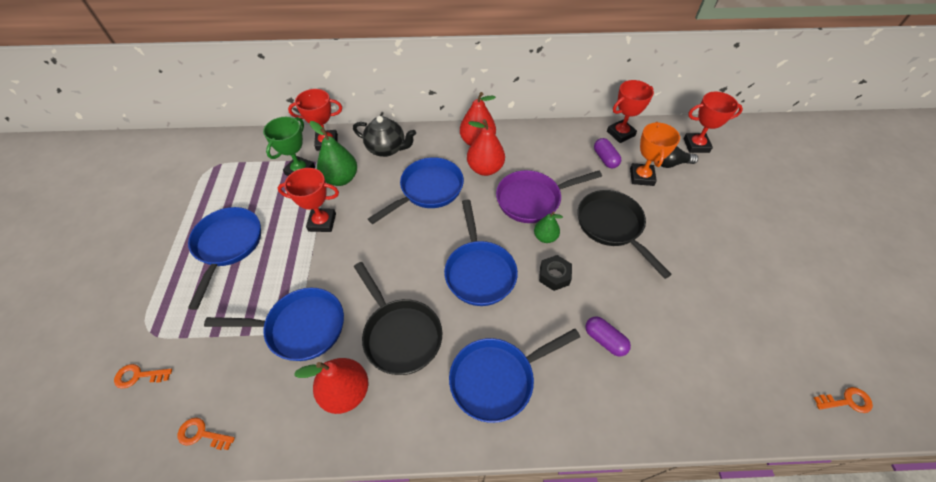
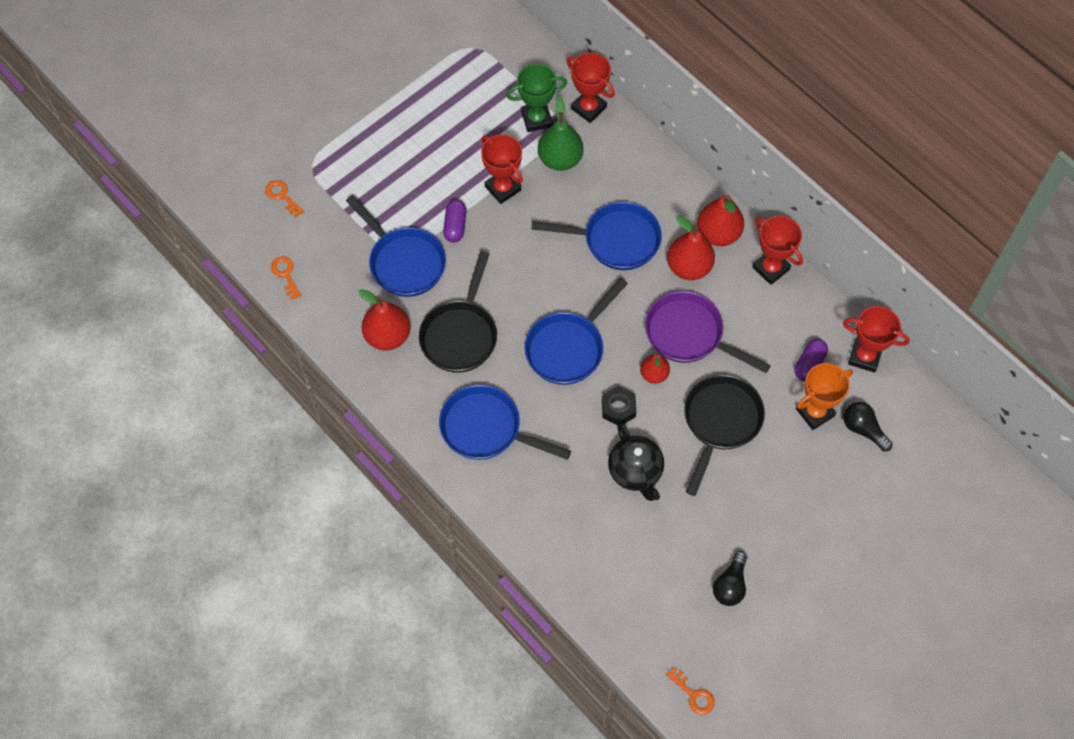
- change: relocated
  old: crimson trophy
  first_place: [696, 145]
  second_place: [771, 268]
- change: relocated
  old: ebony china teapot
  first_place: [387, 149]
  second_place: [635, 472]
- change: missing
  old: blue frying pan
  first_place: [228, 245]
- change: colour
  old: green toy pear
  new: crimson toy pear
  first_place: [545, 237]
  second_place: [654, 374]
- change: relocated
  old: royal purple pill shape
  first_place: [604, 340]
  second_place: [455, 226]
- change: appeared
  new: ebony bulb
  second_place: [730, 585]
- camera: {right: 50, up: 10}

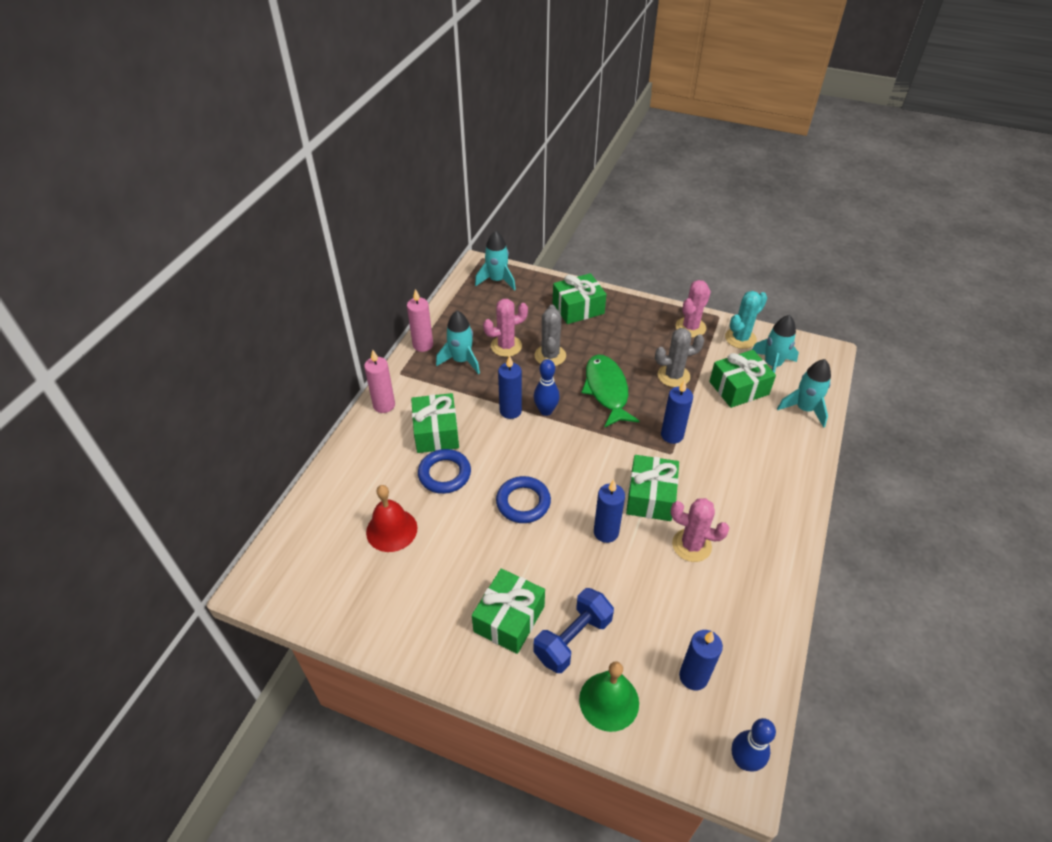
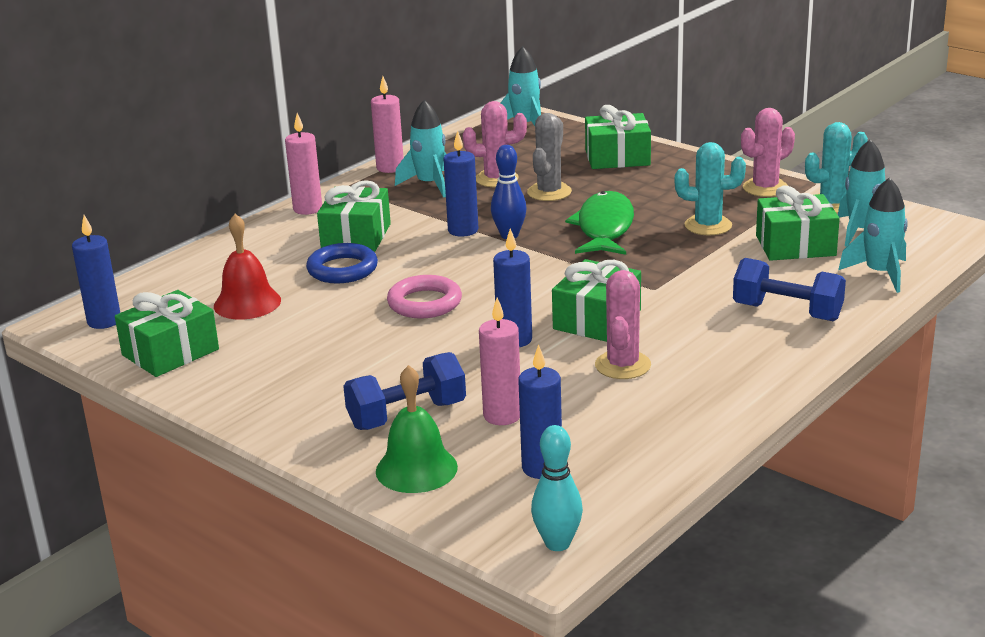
- change: colour
  old: ash-grey cactus
  new: turquoise cactus
  first_place: [673, 376]
  second_place: [708, 225]
- change: relocated
  old: blue wax candle
  first_place: [672, 435]
  second_place: [104, 321]
- change: colour
  old: blue hoop
  new: rose-pink hoop
  first_place: [523, 502]
  second_place: [424, 303]
- change: spun
  old: rose-pink cactus
  first_place: [691, 545]
  second_place: [622, 365]
  degrees: 60
- change: relocated
  old: green gift
  first_place: [509, 619]
  second_place: [170, 352]
- change: colour
  old: blue bowling pin
  new: turquoise bowling pin
  first_place: [743, 760]
  second_place: [557, 543]
- change: appeared
  new: blue free weight
  second_place: [787, 312]
- change: appeared
  new: rose-pink wax candle
  second_place: [502, 415]
- camera: {right: 20, up: -20}

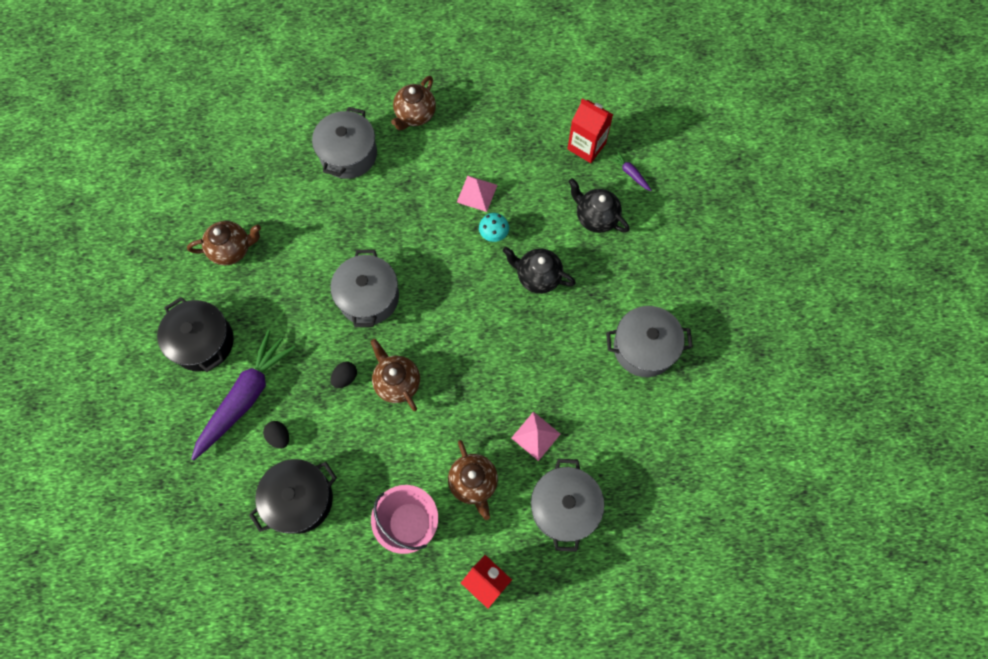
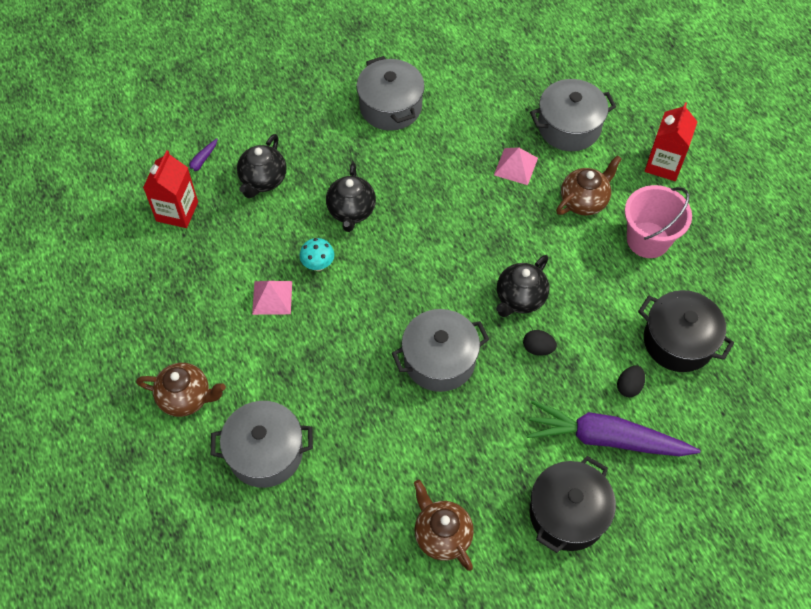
- change: colour
  old: brown china teapot
  new: ebony china teapot
  first_place: [397, 382]
  second_place: [520, 298]
- camera: {right: -110, up: -10}

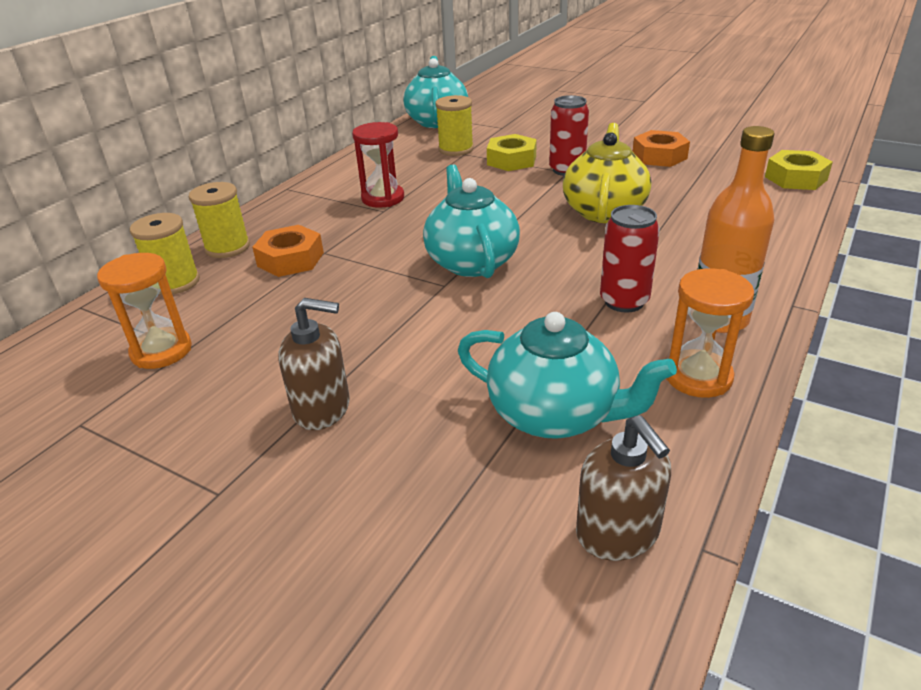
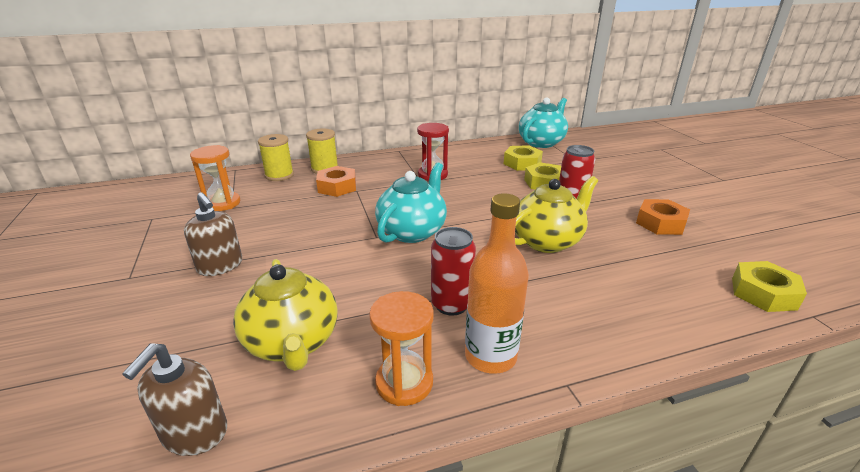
- change: exchanged
  old: bright yellow spool
  new: bright yellow hexagon nut
  first_place: [456, 149]
  second_place: [522, 163]
- change: colour
  old: turquoise china teapot
  new: bright yellow china teapot
  first_place: [555, 414]
  second_place: [293, 343]
- camera: {right: 40, up: -5}

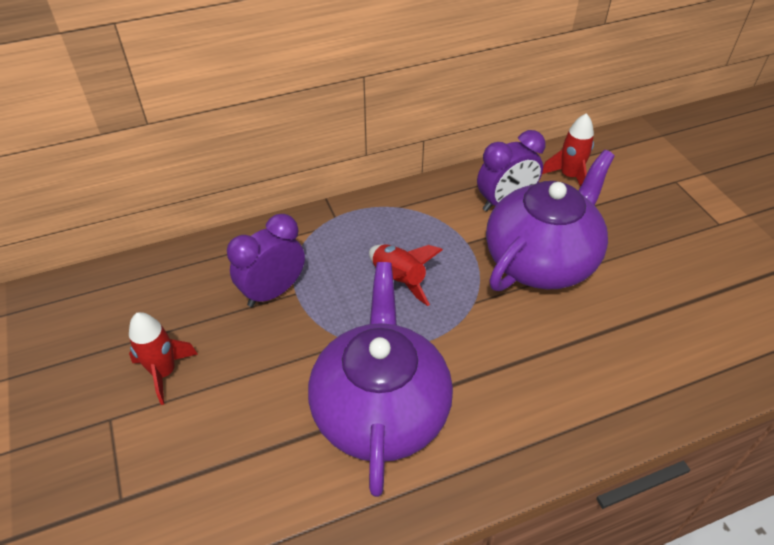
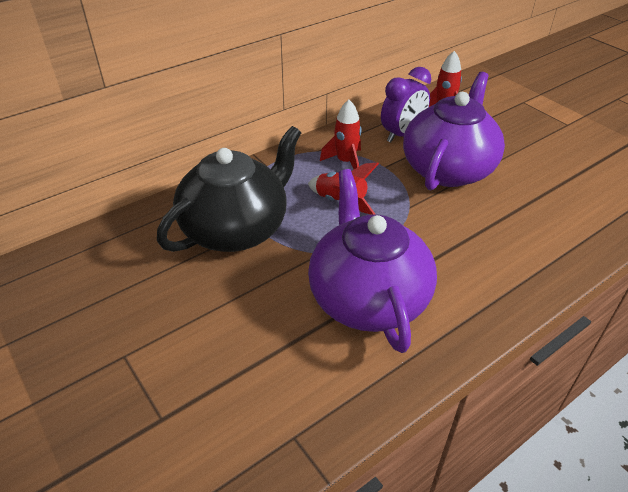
- change: exchanged
  old: royal purple clock
  new: ebony china teapot
  first_place: [273, 292]
  second_place: [236, 229]
- change: relocated
  old: crimson toy rocket
  first_place: [164, 372]
  second_place: [345, 162]
- camera: {right: -15, up: -5}

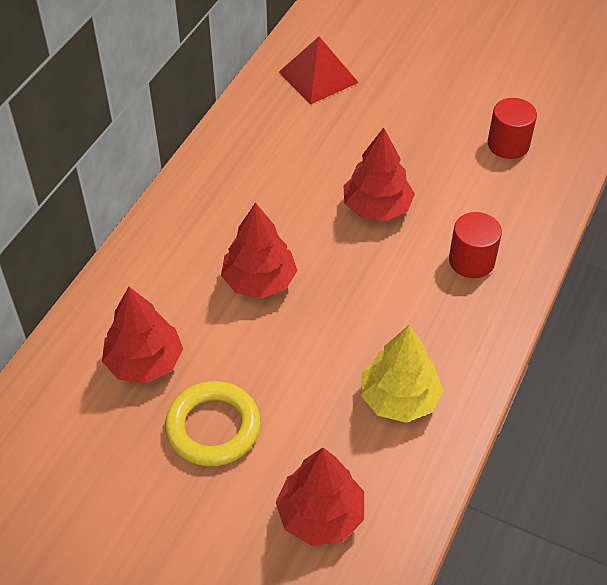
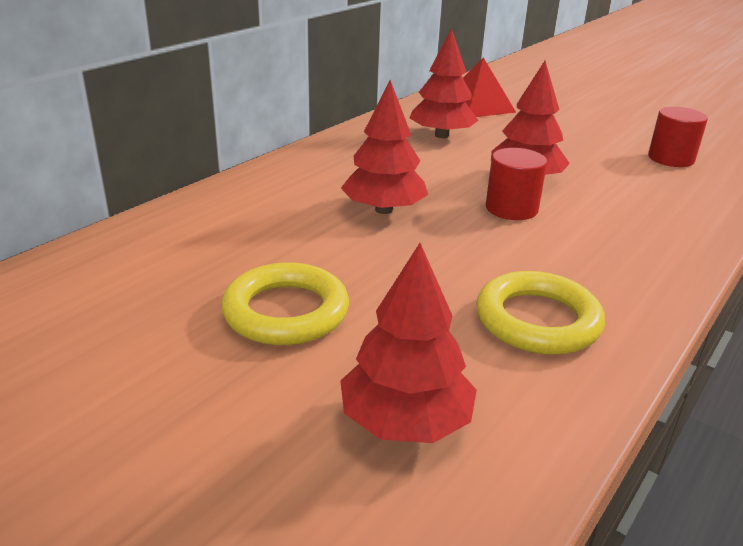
- change: relocated
  old: crimson cylinder
  first_place: [471, 261]
  second_place: [511, 208]
- change: relocated
  old: crimson fir tree
  first_place: [144, 362]
  second_place: [441, 135]
- change: exchanged
  old: bright yellow fir tree
  new: bright yellow hoop
  first_place: [399, 398]
  second_place: [537, 320]
- camera: {right: 10, up: -20}

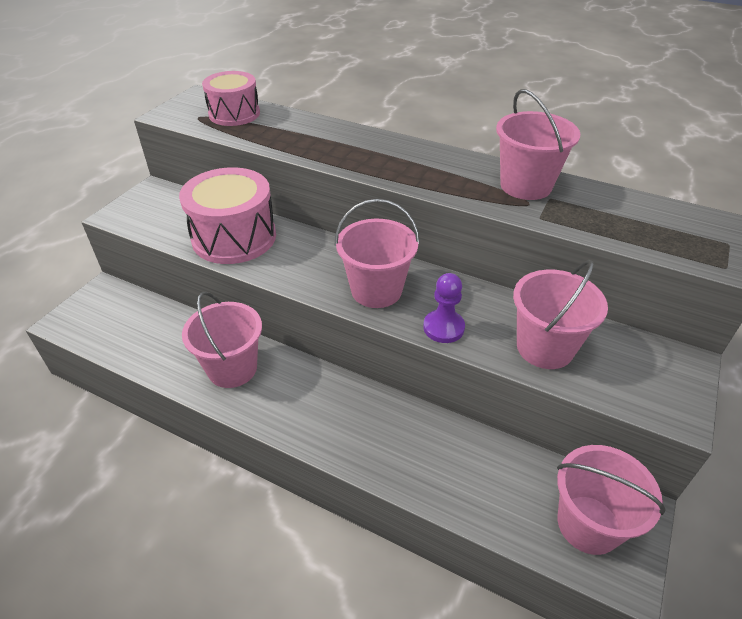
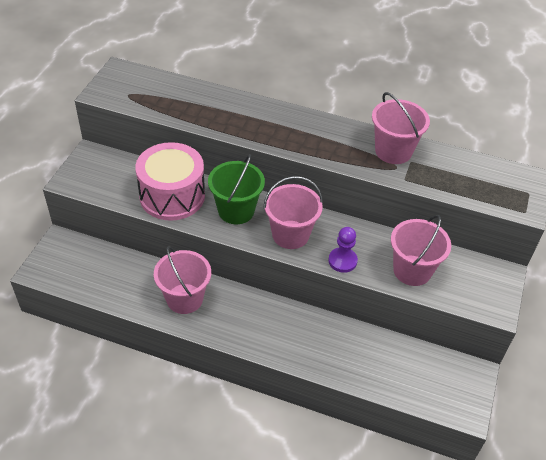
- change: missing
  old: rose-pink toy drum
  first_place: [234, 114]
- change: missing
  old: rose-pink bucket
  first_place: [588, 524]
- change: appeared
  new: green bucket
  second_place: [236, 210]
- camera: {right: -10, up: 5}

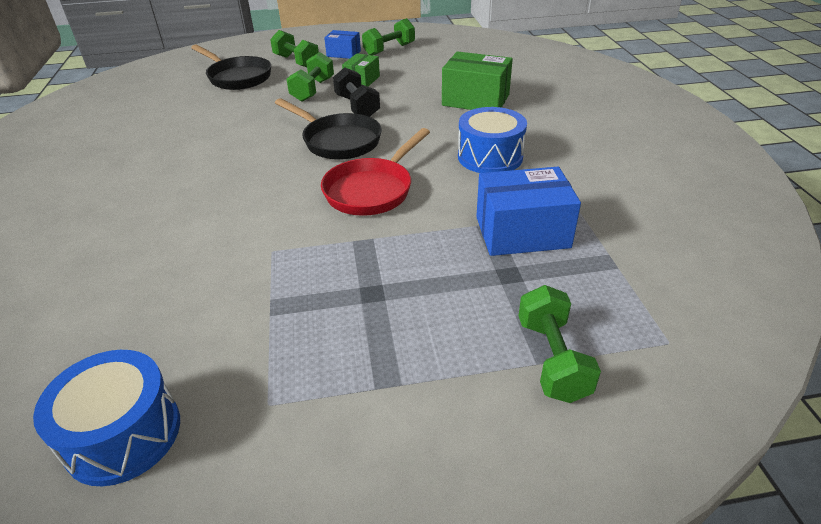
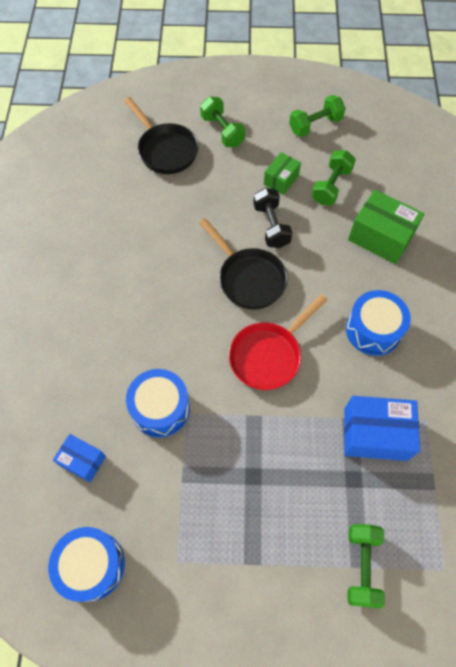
- change: relocated
  old: blue box
  first_place: [343, 53]
  second_place: [82, 461]
- change: relocated
  old: green free weight
  first_place: [313, 90]
  second_place: [331, 186]
- change: appeared
  new: blue toy drum
  second_place: [160, 408]
- camera: {right: 10, up: 25}

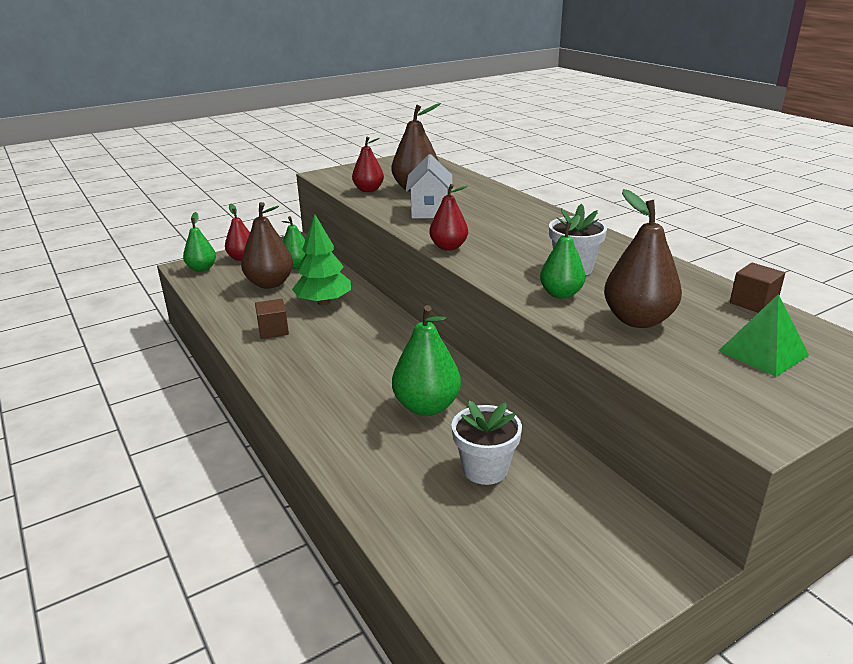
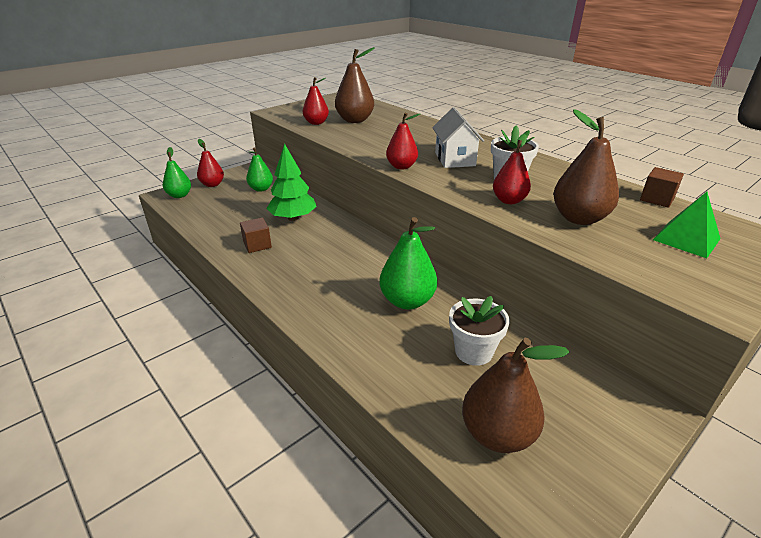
- change: relocated
  old: white cottage
  first_place: [430, 210]
  second_place: [455, 159]
- change: relocated
  old: brown toy pear
  first_place: [270, 283]
  second_place: [497, 434]
- change: colour
  old: green toy pear
  new: crimson toy pear
  first_place: [561, 294]
  second_place: [509, 200]
- camera: {right: -10, up: 5}

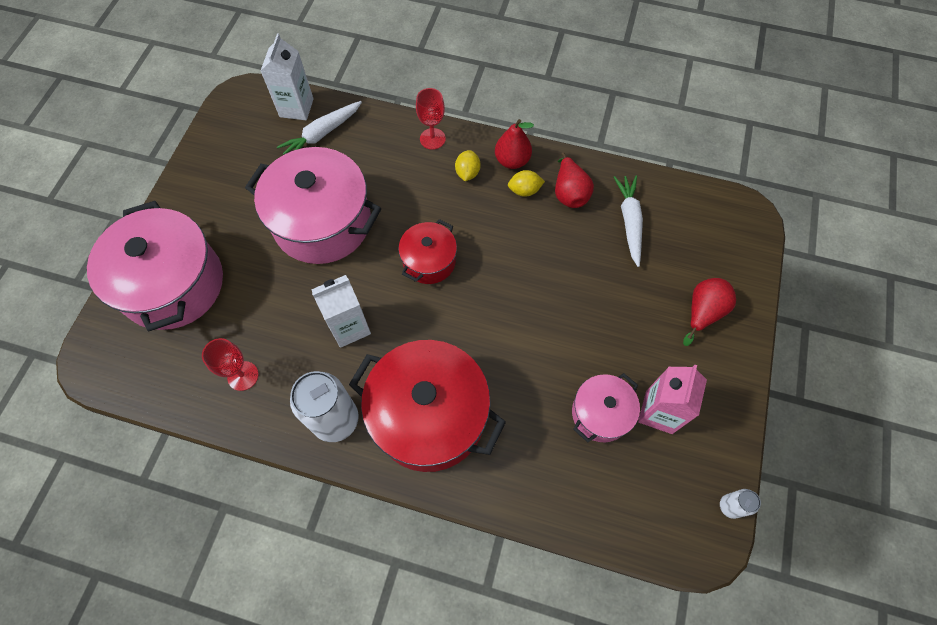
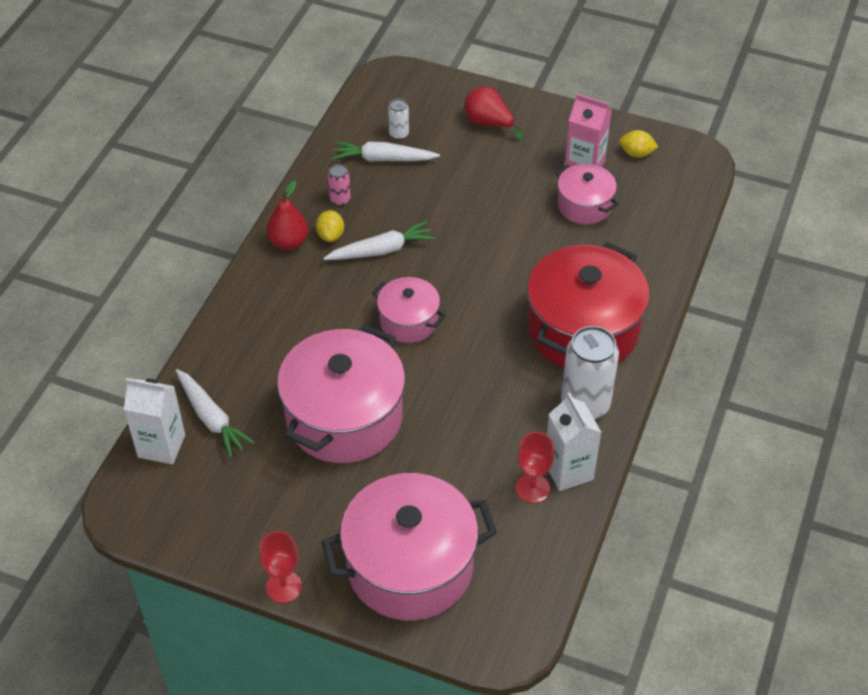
- change: relocated
  old: crimson wine glass
  first_place: [432, 139]
  second_place: [284, 587]
- change: relocated
  old: bright yellow toy lemon
  first_place: [467, 173]
  second_place: [636, 153]
- change: exchanged
  old: crimson toy pear
  new: rose-pink can
  first_place: [569, 193]
  second_place: [340, 200]
- change: colour
  old: crimson pot
  new: rose-pink pot
  first_place: [429, 261]
  second_place: [408, 321]
- change: relocated
  old: white juice carton
  first_place: [349, 327]
  second_place: [568, 471]
- change: relocated
  old: white can
  first_place: [730, 506]
  second_place: [399, 134]
- change: appeared
  new: white carrot
  second_place: [381, 250]
- camera: {right: -85, up: -15}

